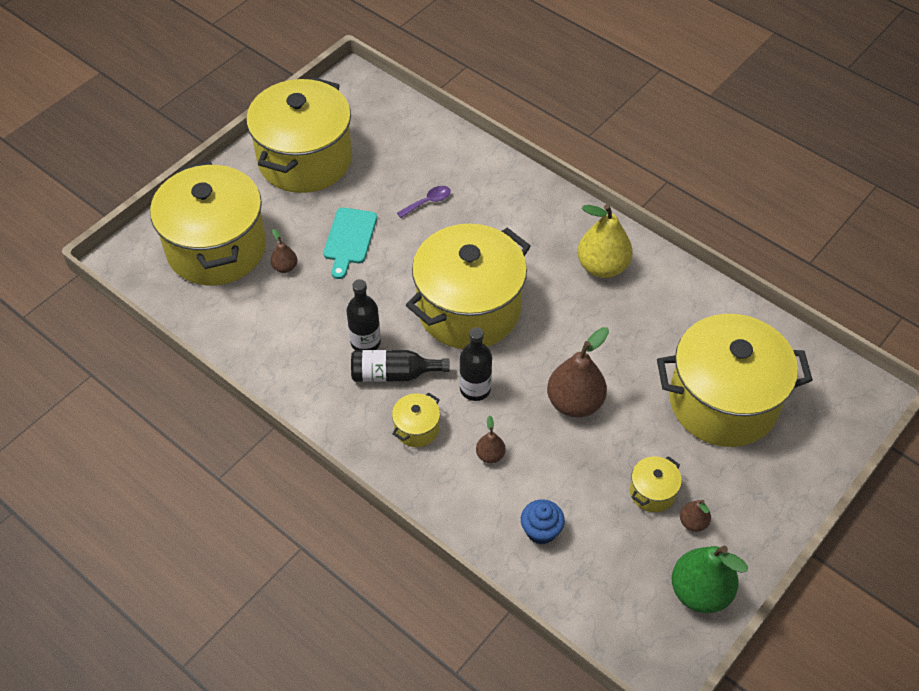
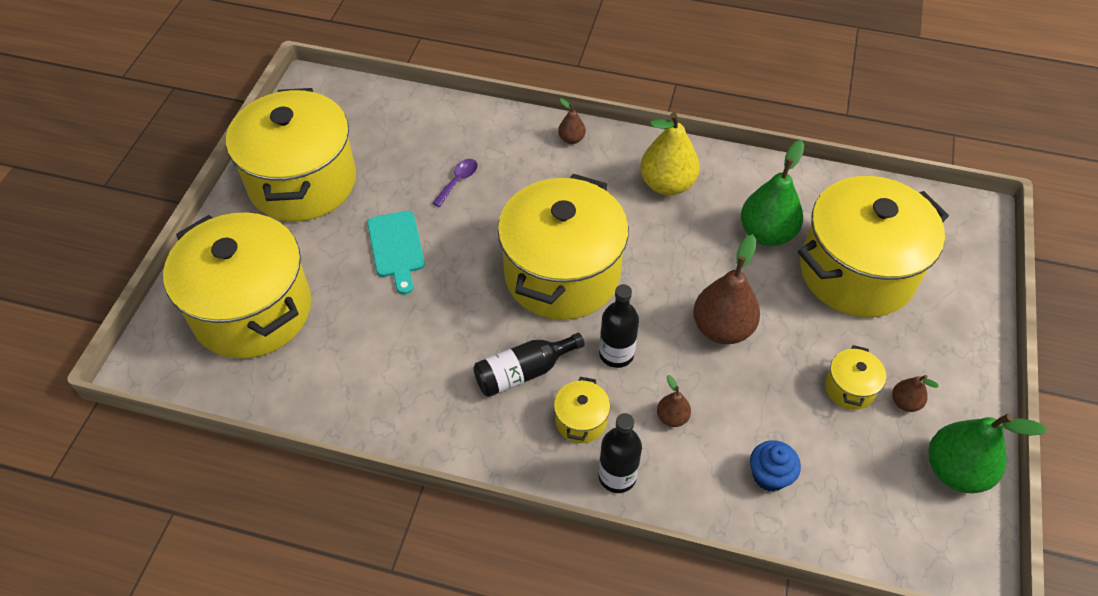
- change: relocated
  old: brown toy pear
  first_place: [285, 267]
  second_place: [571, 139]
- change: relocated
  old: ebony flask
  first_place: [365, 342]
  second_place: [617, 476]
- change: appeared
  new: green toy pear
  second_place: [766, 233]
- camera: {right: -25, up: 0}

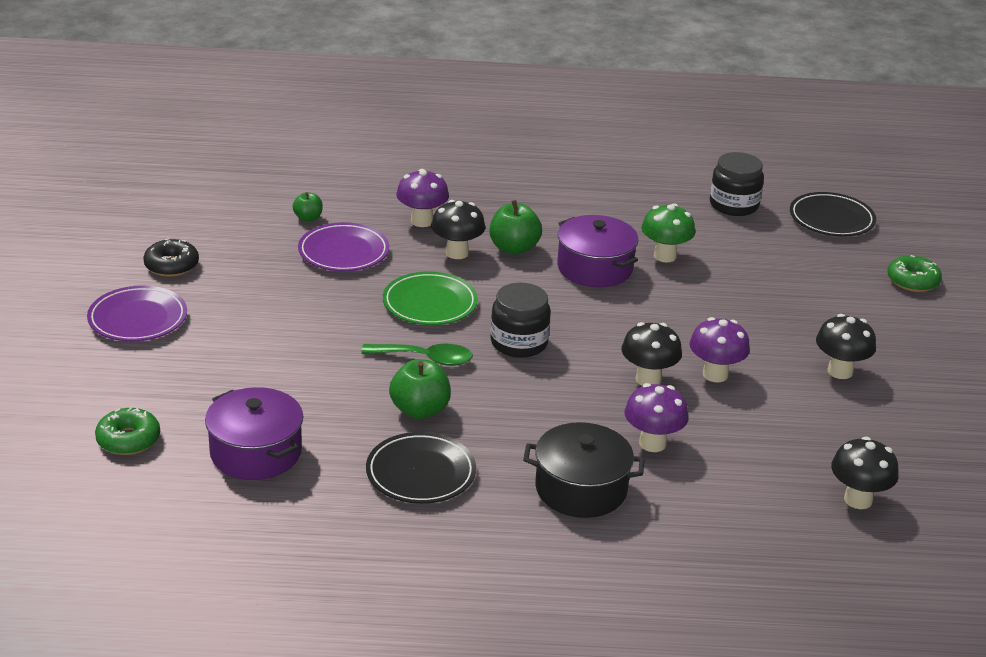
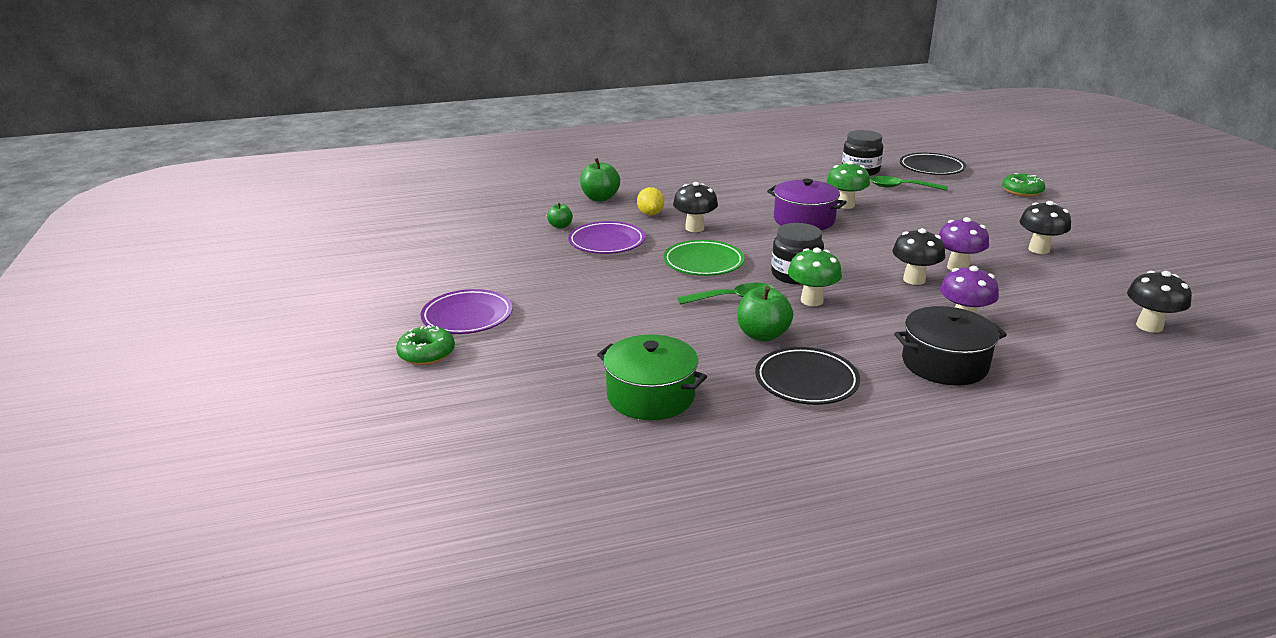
- change: exchanged
  old: royal purple toadstool
  new: bright yellow toy lemon
  first_place: [422, 221]
  second_place: [650, 214]
- change: relocated
  old: green toy apple
  first_place: [514, 248]
  second_place: [600, 198]
- change: missing
  old: ebony doughnut
  first_place: [171, 266]
- change: colour
  old: royal purple pot
  new: green pot
  first_place: [256, 452]
  second_place: [650, 396]
- change: relocated
  old: green doughnut
  first_place: [128, 440]
  second_place: [426, 354]
- change: appeared
  new: green tablespoon
  second_place: [902, 187]
- change: appeared
  new: green toadstool
  second_place: [812, 300]
- camera: {right: -15, up: -5}

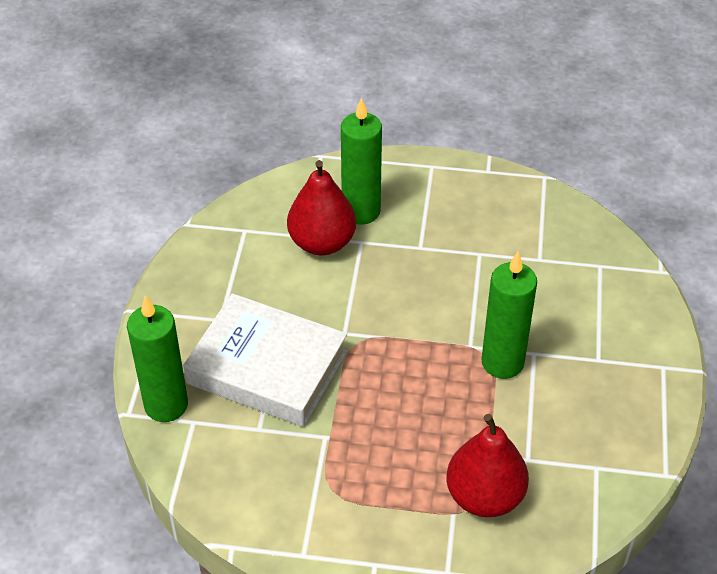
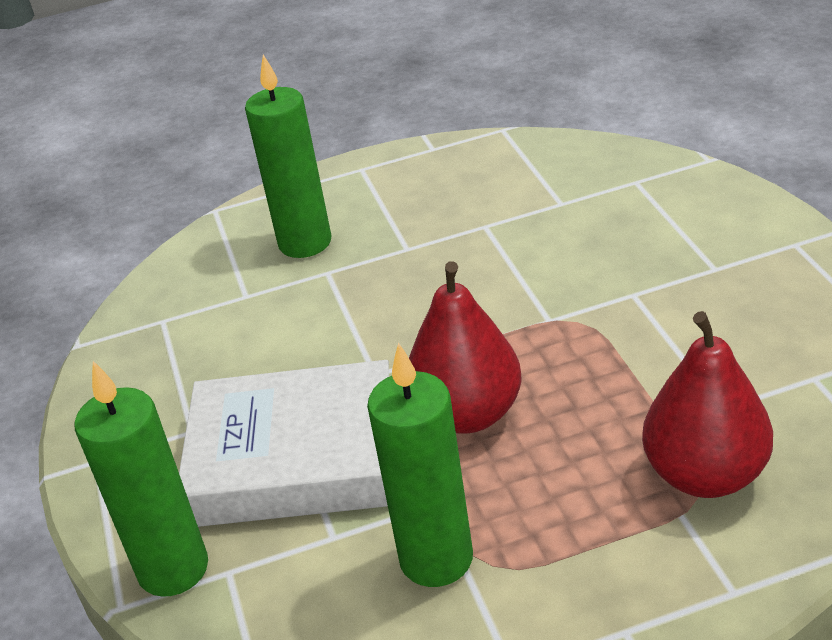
- change: relocated
  old: crimson toy pear
  first_place: [322, 243]
  second_place: [467, 414]
- change: relocated
  old: green wax candle
  first_place: [502, 362]
  second_place: [436, 559]
- camera: {right: -20, up: -10}

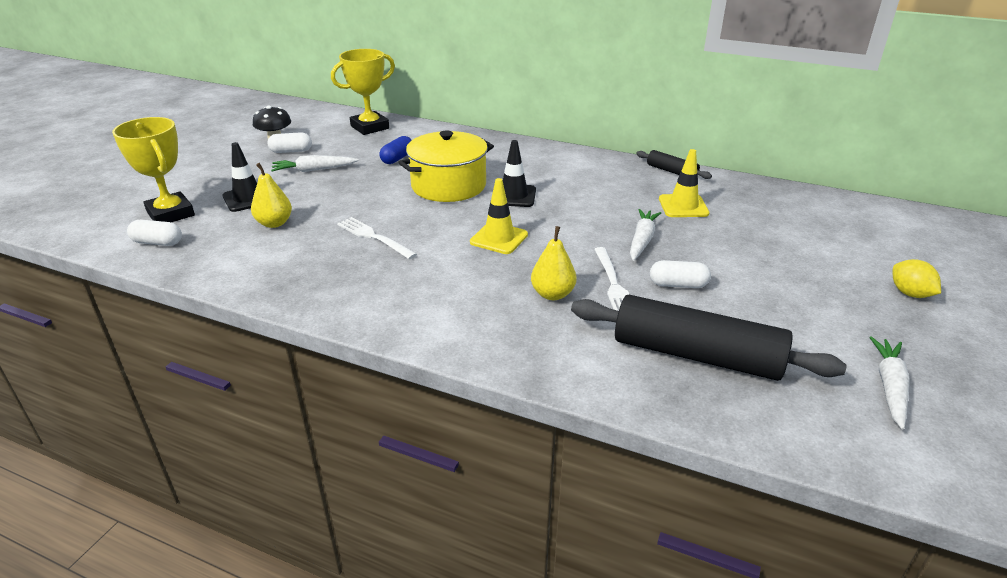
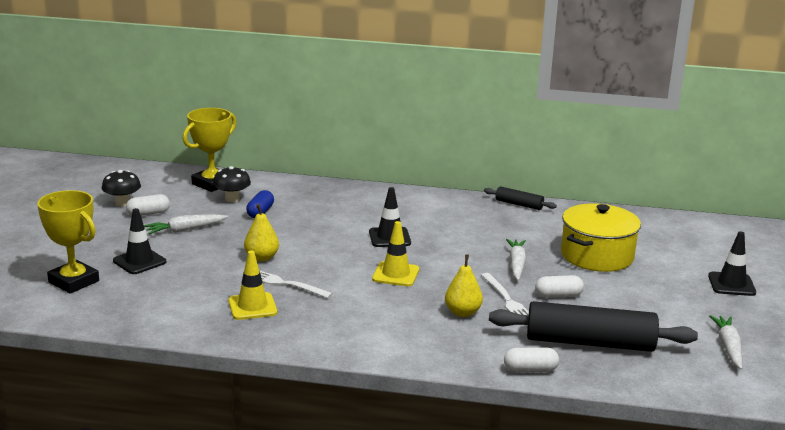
- change: relocated
  old: bright yellow pot
  first_place: [448, 186]
  second_place: [597, 256]
- change: relocated
  old: bright yellow traffic cone
  first_place: [683, 206]
  second_place: [252, 307]
- change: relocated
  old: bright yellow toy pear
  first_place: [274, 223]
  second_place: [261, 258]
- change: relocated
  old: white pill shape
  first_place: [158, 242]
  second_place: [530, 370]
- change: exchanged
  old: bright yellow toy lemon
  new: ebony traffic cone
  first_place: [910, 293]
  second_place: [731, 284]
- change: appeared
  new: ebony toadstool
  second_place: [232, 199]
- camera: {right: -15, up: -10}

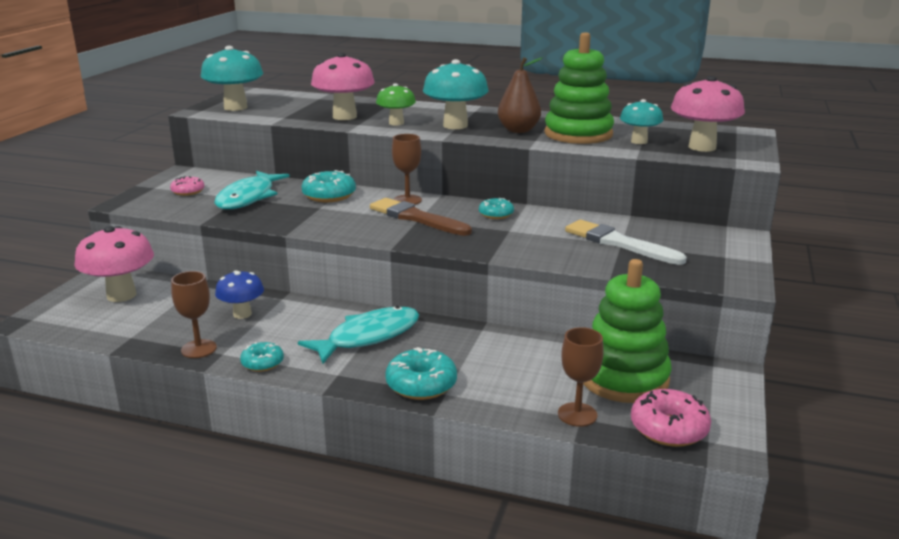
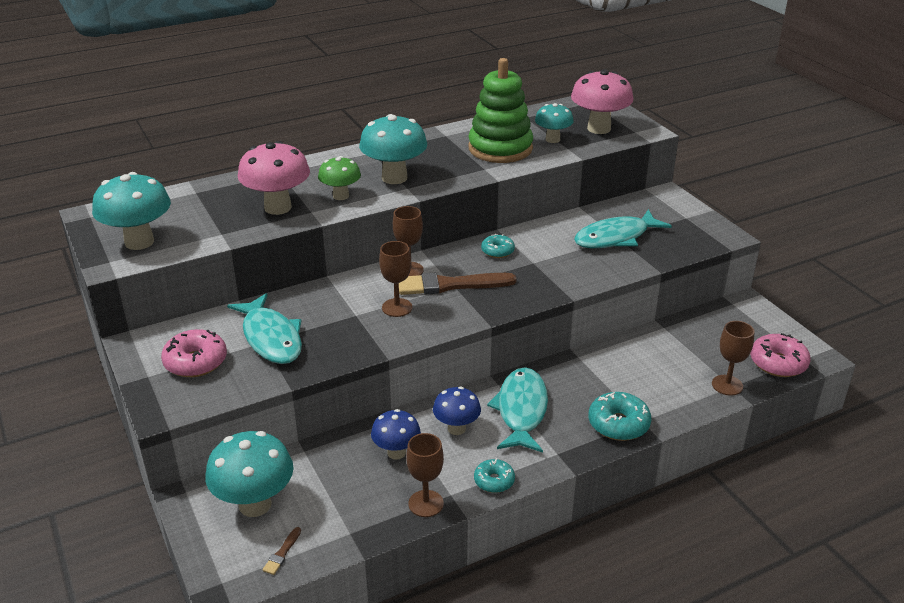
- change: missing
  old: brown toy pear
  first_place: [518, 130]
- change: missing
  old: turquoise doughnut
  first_place: [329, 196]
- change: size
  old: rose-pink doughnut
  first_place: [188, 191]
  second_place: [196, 362]
  factor: 1.61
- change: exchanged
  old: white paintbrush
  new: turquoise fish figure
  first_place: [619, 243]
  second_place: [616, 237]
- change: colour
  old: rose-pink toadstool
  new: turquoise toadstool
  first_place: [121, 295]
  second_place: [255, 504]
- change: missing
  old: green ring stacker
  first_place: [623, 378]
- change: appeared
  new: brown wine glass
  second_place: [397, 307]
- change: appeared
  new: blue toadstool
  second_place: [456, 428]
- change: appeared
  new: brown paintbrush
  second_place: [282, 553]
- camera: {right: -45, up: 10}

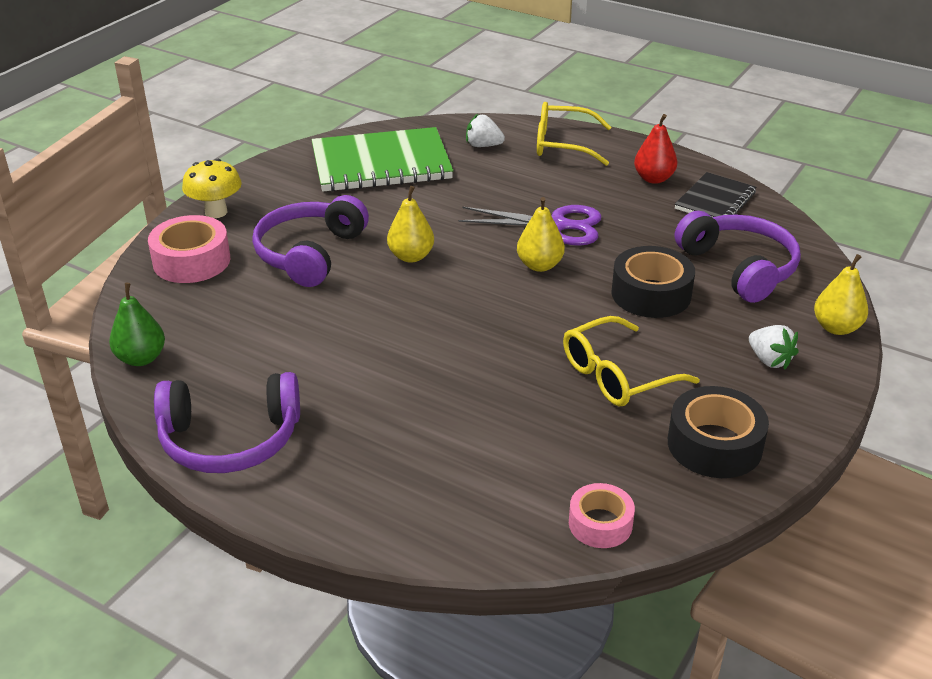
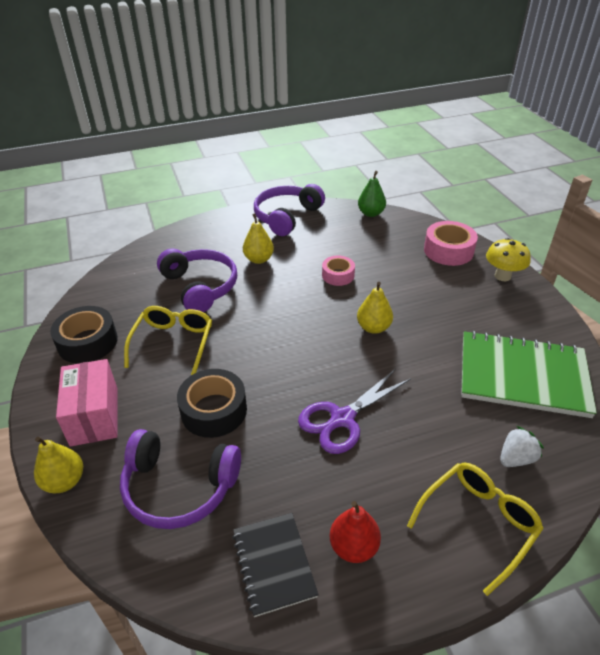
- change: spun
  old: green notepad
  first_place: [381, 164]
  second_place: [522, 376]
  degrees: 75
- change: relocated
  old: royal purple headphones
  first_place: [310, 253]
  second_place: [200, 287]
- change: relocated
  old: bright yellow toy pear
  first_place: [539, 265]
  second_place: [259, 259]
- change: exchanged
  old: white berry
  new: rose-pink box
  first_place: [769, 360]
  second_place: [94, 416]
- change: relocated
  old: rose-pink roll of tape
  first_place: [600, 524]
  second_place: [338, 275]
- camera: {right: 130, up: 5}

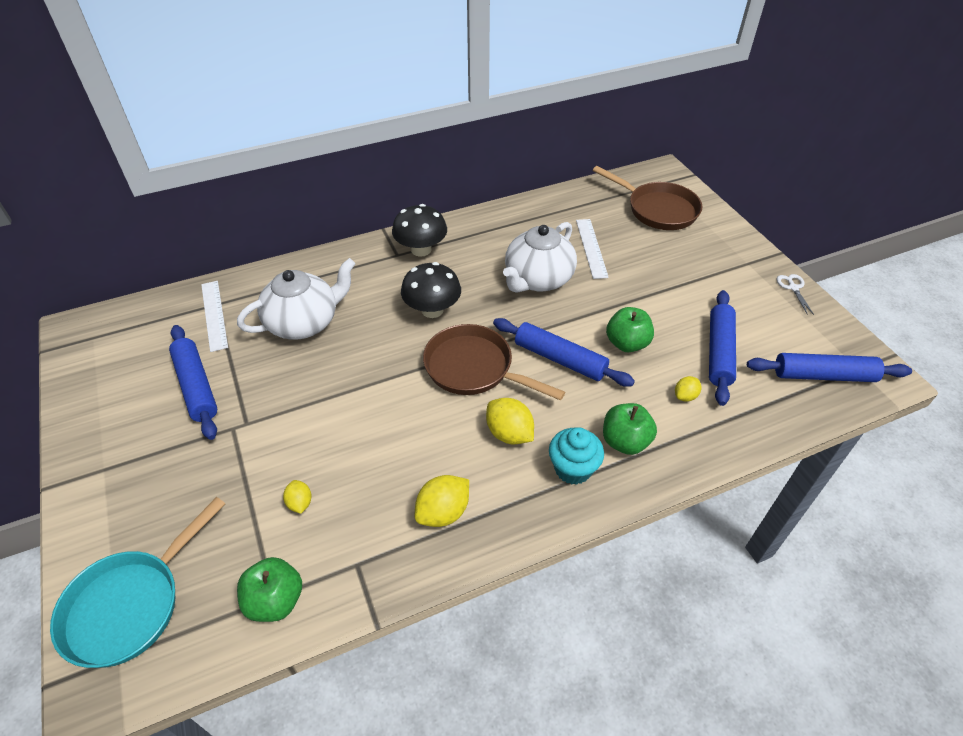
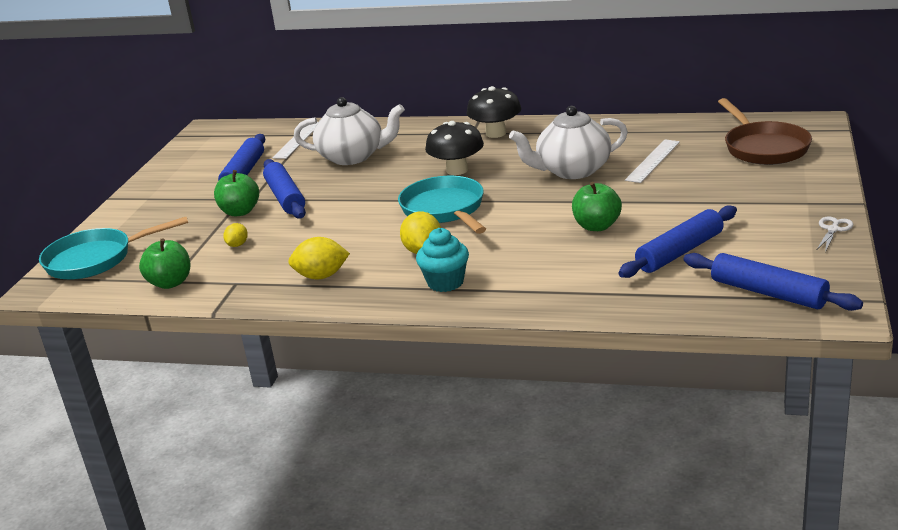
- change: relocated
  old: blue rolling pin
  first_place: [560, 359]
  second_place: [285, 197]
- change: colour
  old: brown frying pan
  new: turquoise frying pan
  first_place: [474, 368]
  second_place: [445, 210]
- change: missing
  old: bright yellow toy lemon
  first_place: [685, 396]
- change: relocated
  old: green toy apple
  first_place: [625, 441]
  second_place: [240, 212]
- camera: {right: 40, up: -20}

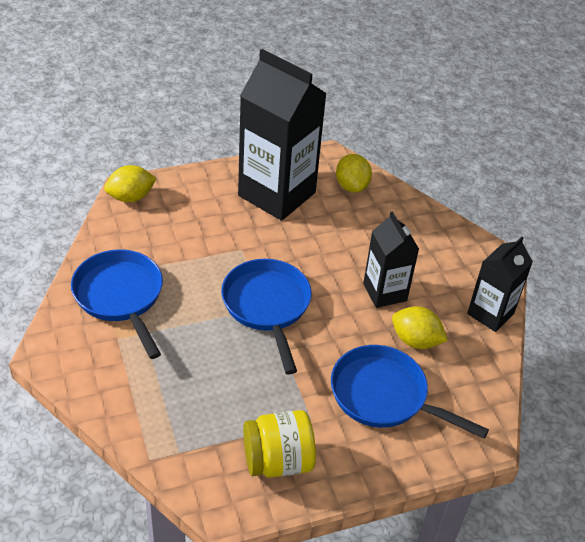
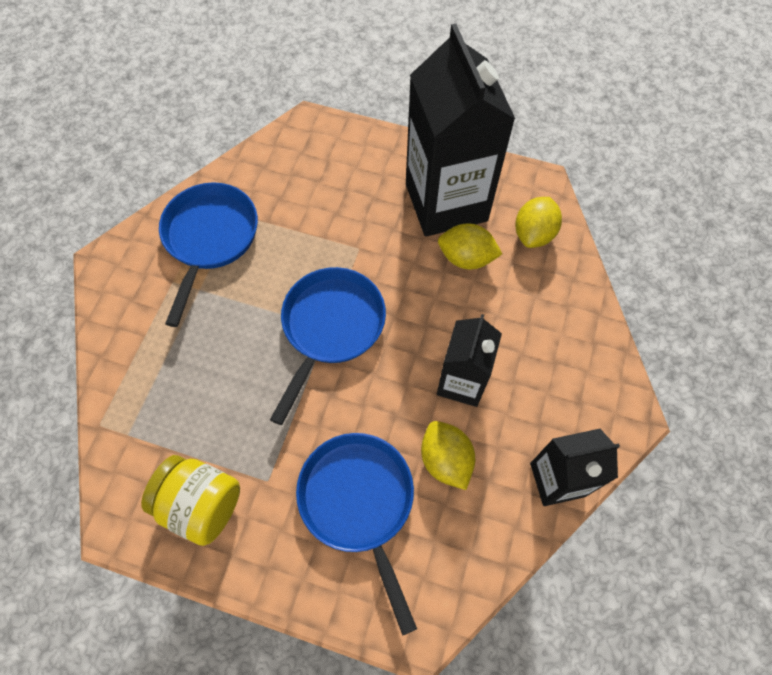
- change: relocated
  old: bright yellow toy lemon
  first_place: [131, 197]
  second_place: [466, 258]
- camera: {right: 40, up: 20}

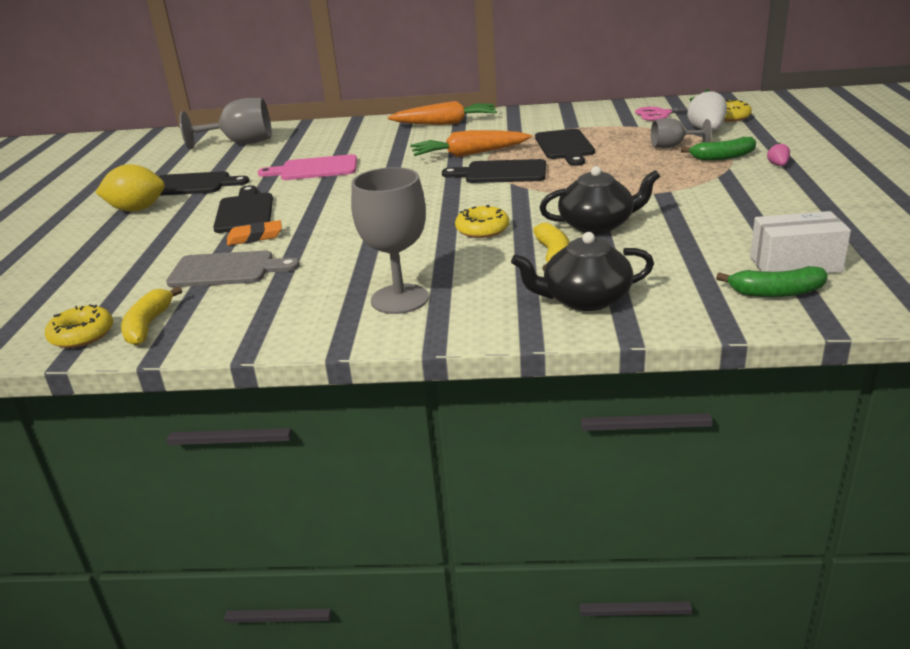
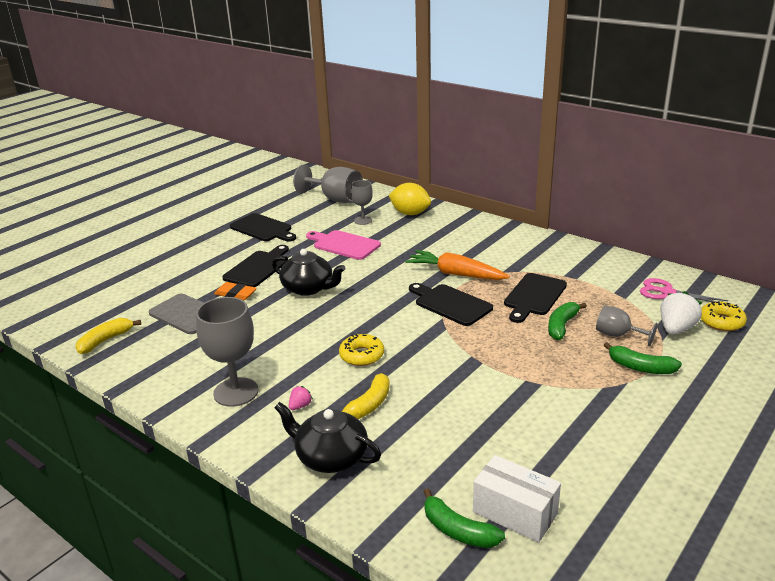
- change: missing
  old: orange-coloured carrot
  first_place: [445, 123]
- change: relocated
  old: rose-pink berry
  first_place: [778, 165]
  second_place: [300, 406]
- change: relocated
  old: bright yellow toy lemon
  first_place: [137, 209]
  second_place: [410, 213]
- change: relocated
  old: ebony china teapot
  first_place: [597, 225]
  second_place: [308, 288]
- change: missing
  old: bright yellow doughnut
  first_place: [82, 335]
- change: appeared
  new: ash-grey wine glass
  second_place: [363, 220]
- change: appeared
  new: green toy banana
  second_place: [562, 326]
- camera: {right: 35, up: 0}

